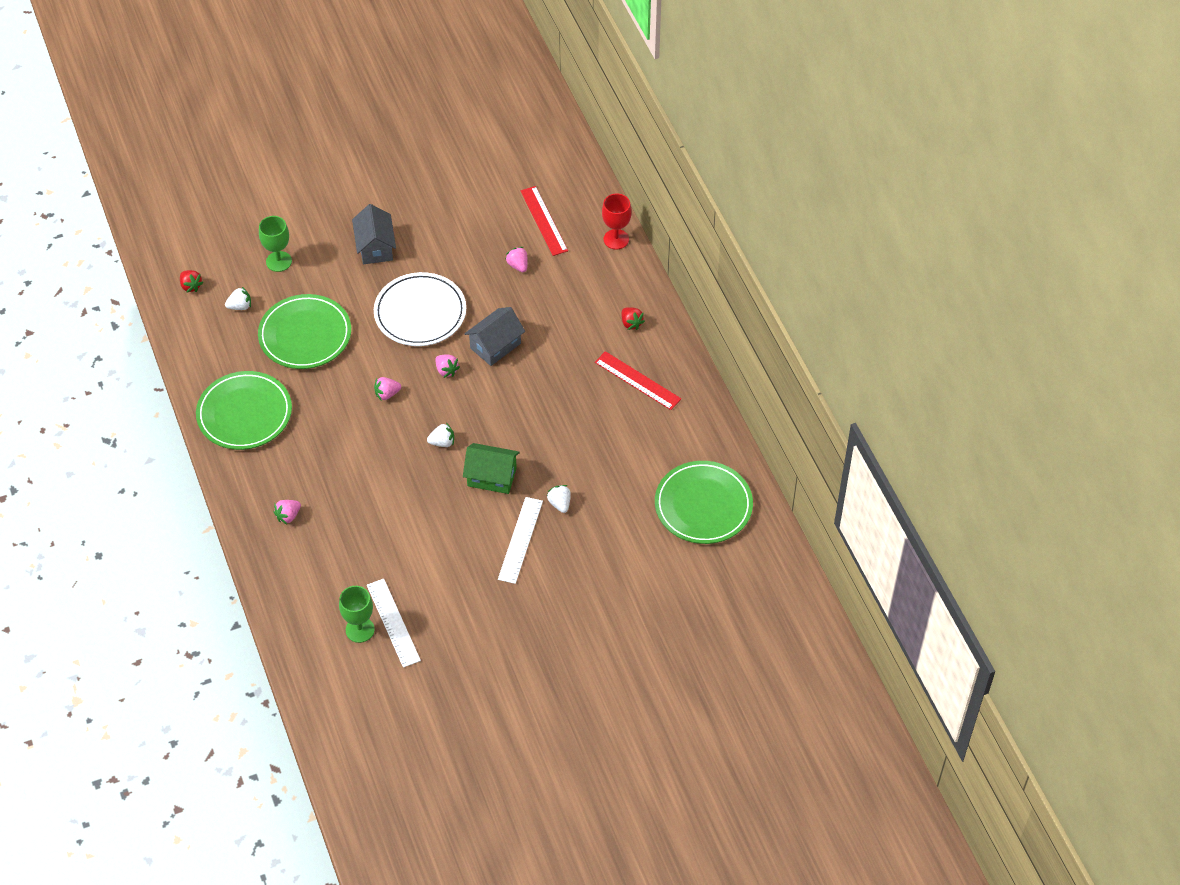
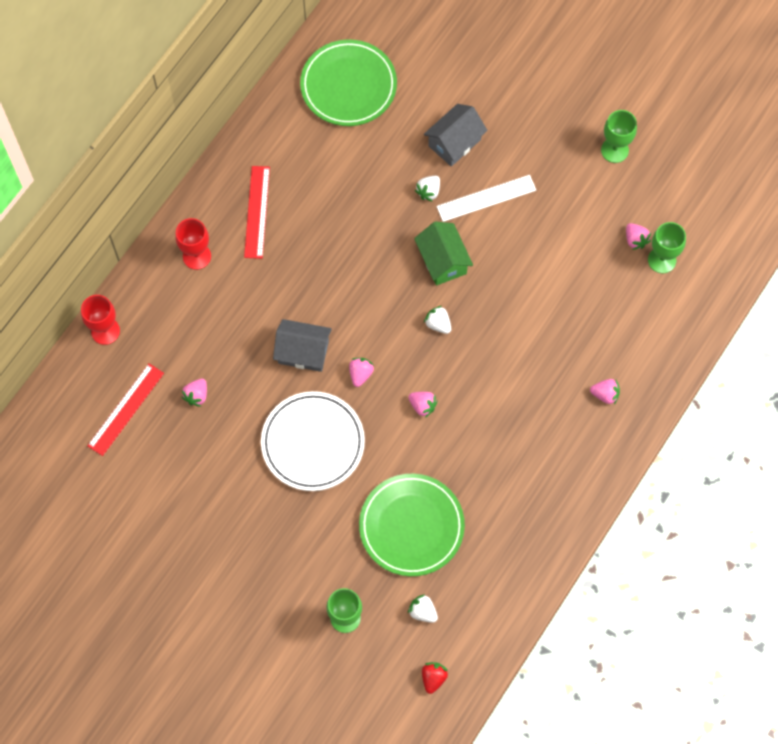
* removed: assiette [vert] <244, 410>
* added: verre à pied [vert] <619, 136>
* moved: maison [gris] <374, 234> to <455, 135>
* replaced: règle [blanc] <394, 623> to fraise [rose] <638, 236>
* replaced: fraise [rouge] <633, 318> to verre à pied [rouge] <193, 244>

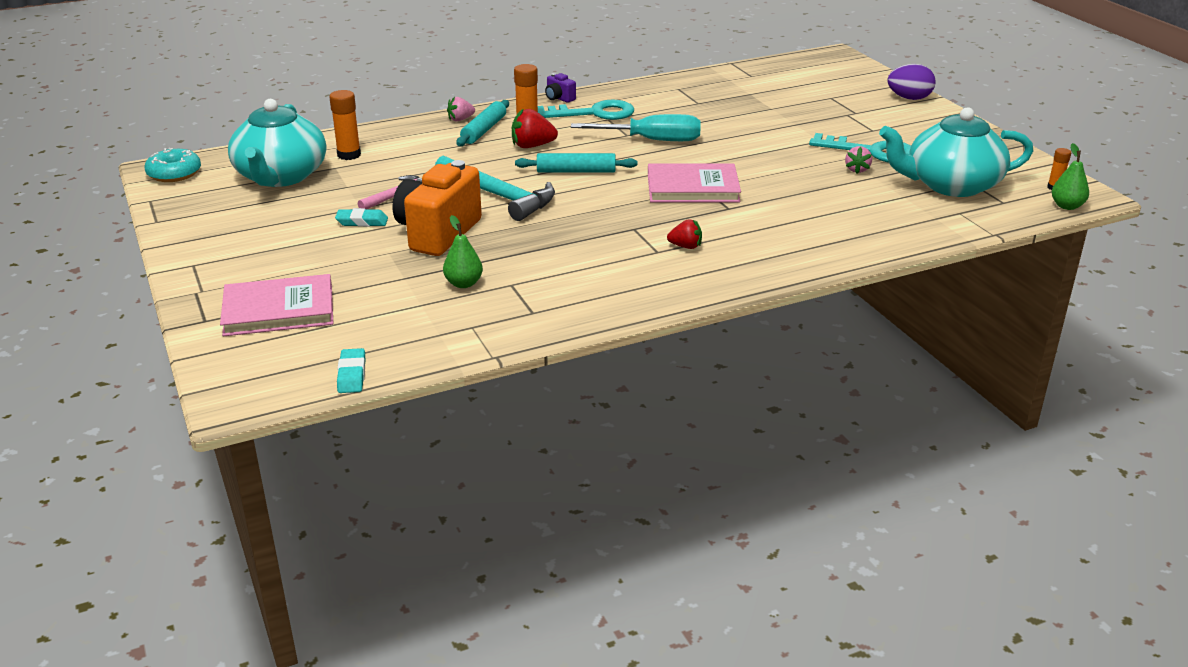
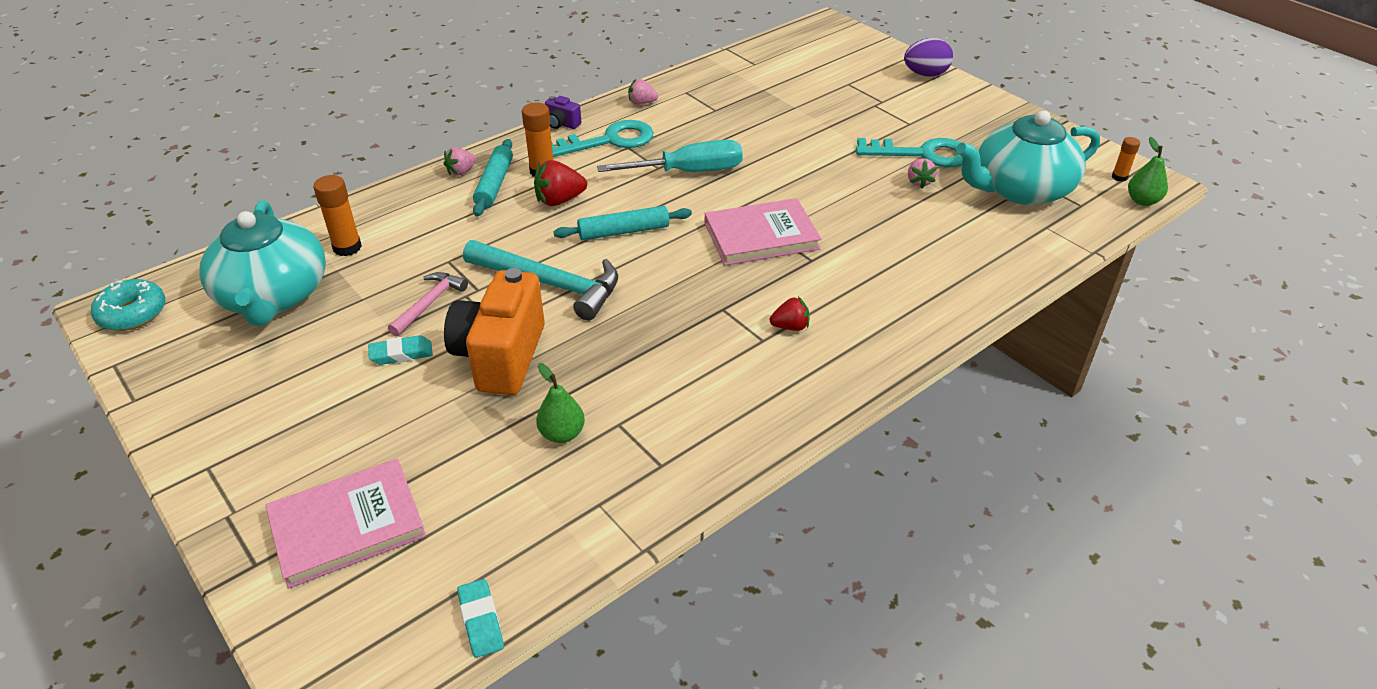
* added: fraise [rose] <643, 92>

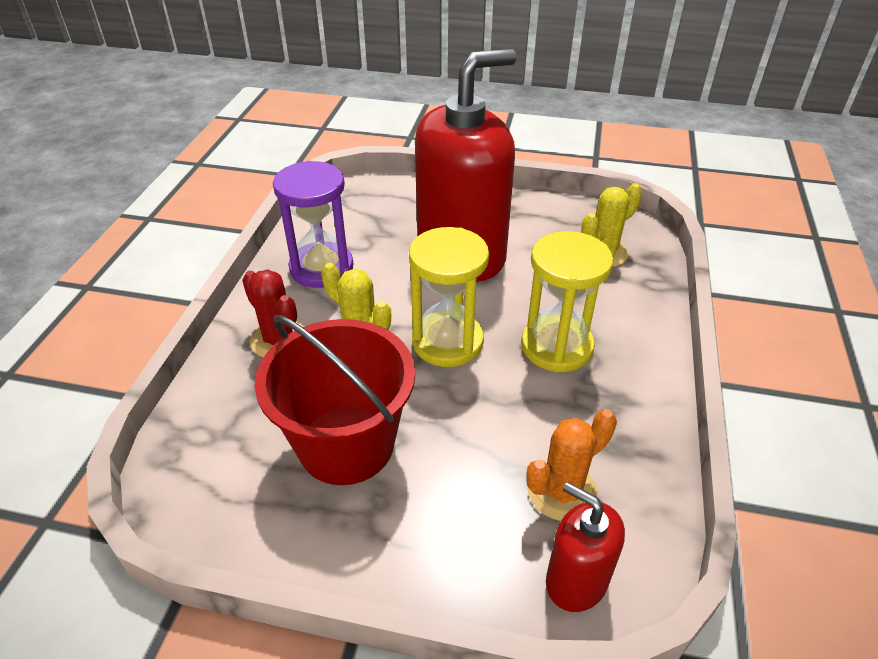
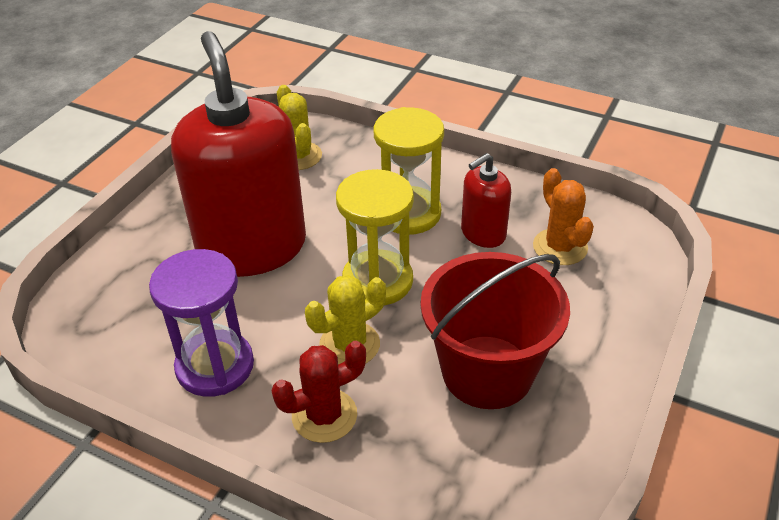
* moved: distributeur de savon [rouge] <585, 547> to <486, 200>

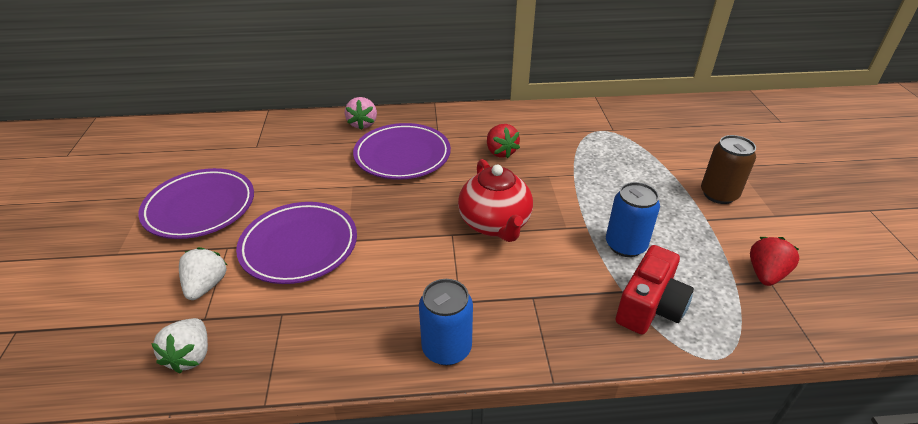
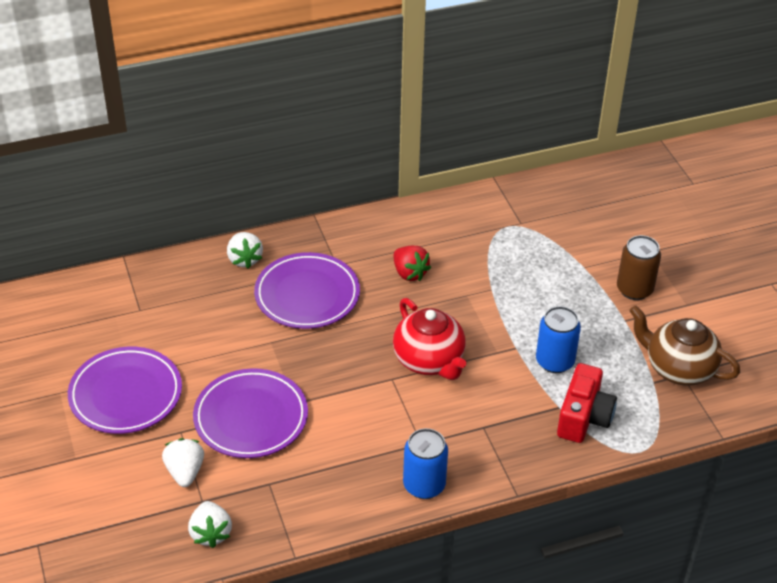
* replaced: fraise [rouge] <774, 261> to théière [marron] <684, 345>
* recoloured: fraise [rose] <361, 113> to fraise [blanc] <245, 250>

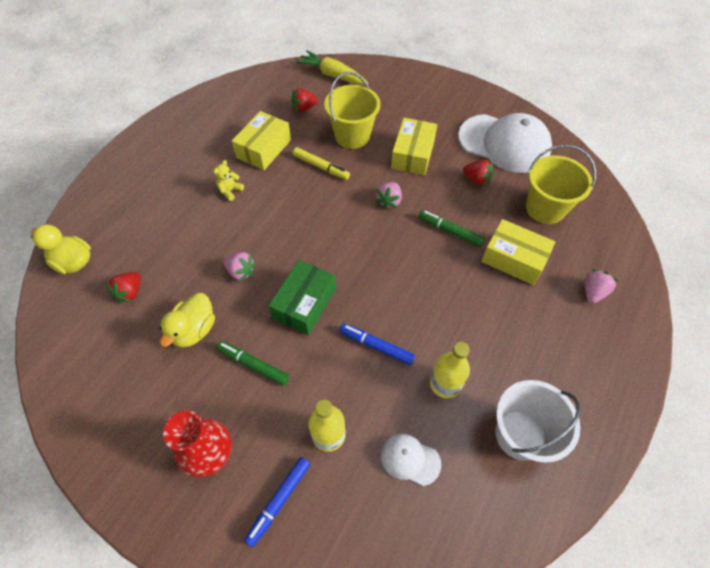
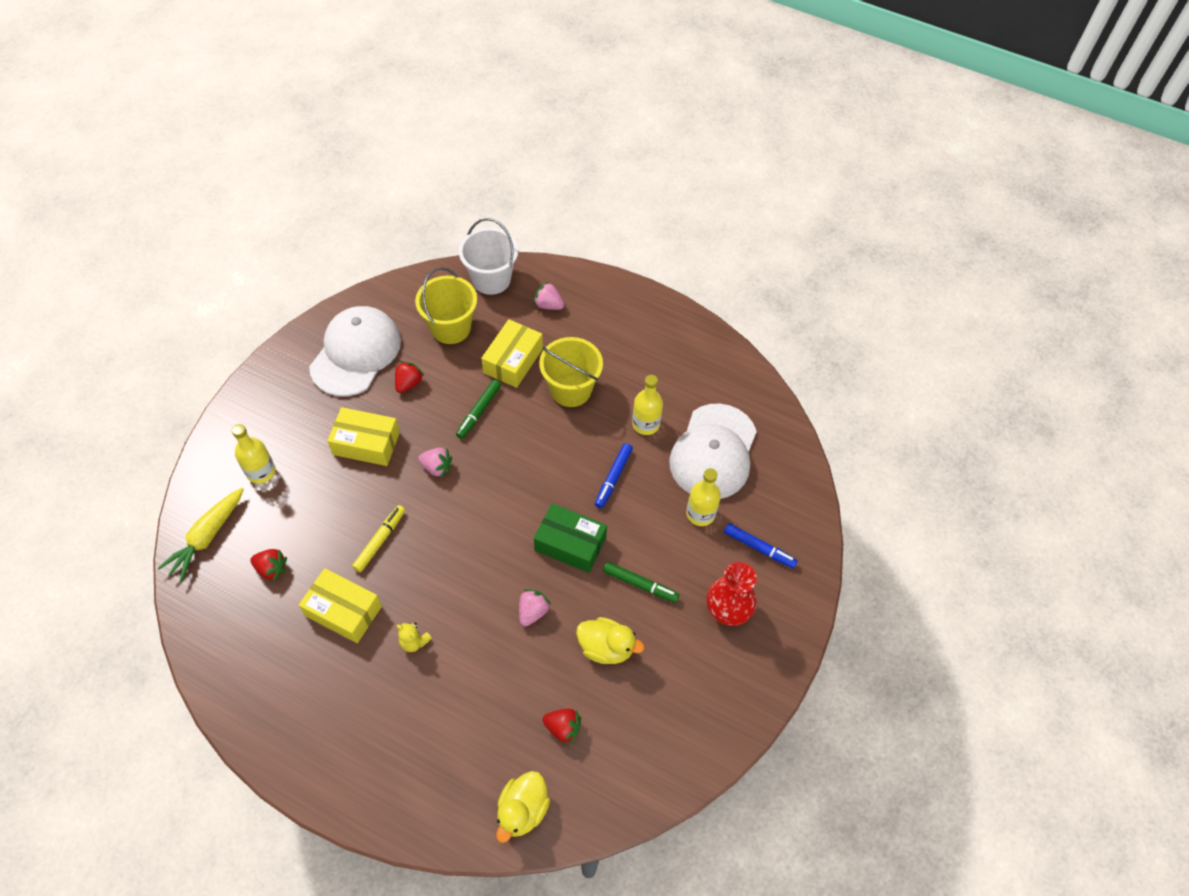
* added: bouteille [jaune] <253, 454>
* moved: seau [jaune] <352, 110> to <571, 372>
* moved: seau [blanc] <538, 421> to <488, 256>
* turned: feutre [vert] <252, 363> = <641, 582> 90 degrees counterclockwise
* turned: fraise [rouge] <304, 100> = <268, 565> 45 degrees counterclockwise
* resized: casquette [blanc] <411, 460> = <713, 451> x2.18

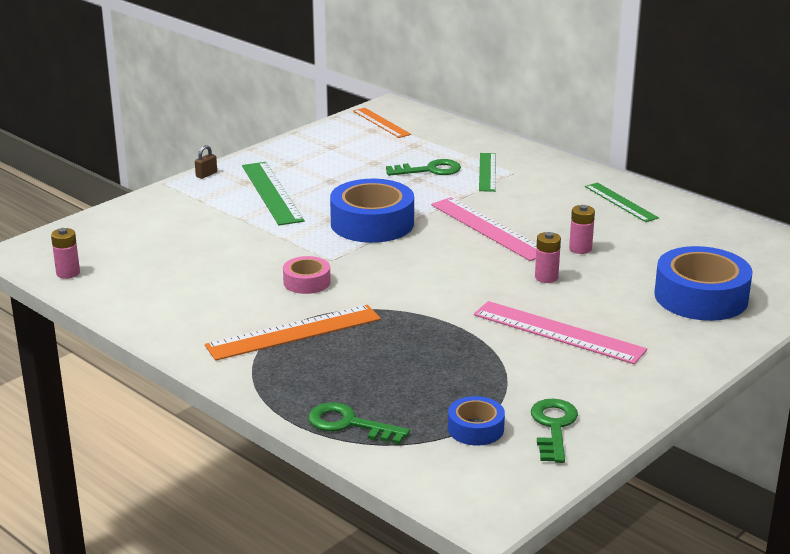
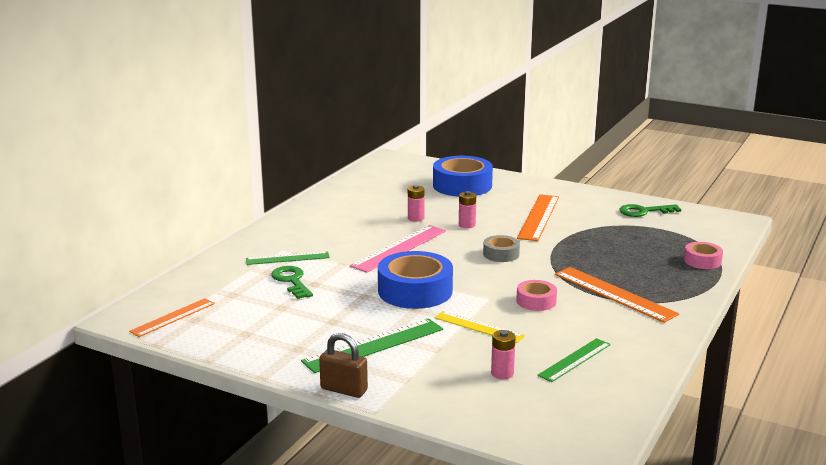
* removed: ruban adhésif [bleu] <476, 421>
* added: règle [jaune] <480, 327>
* added: ruban adhésif [gris] <501, 248>
* moved: pile [rose] <65, 253> to <503, 354>
* moved: règle [vert] <622, 202> to <574, 360>
* replaced: clé [vert] <359, 423> to ruban adhésif [rose] <703, 255>
* recoloured: règle [rose] <560, 332> to règle [orange] <538, 217>
* resized: cadenas [marron] <206, 162> = <343, 365> x1.77

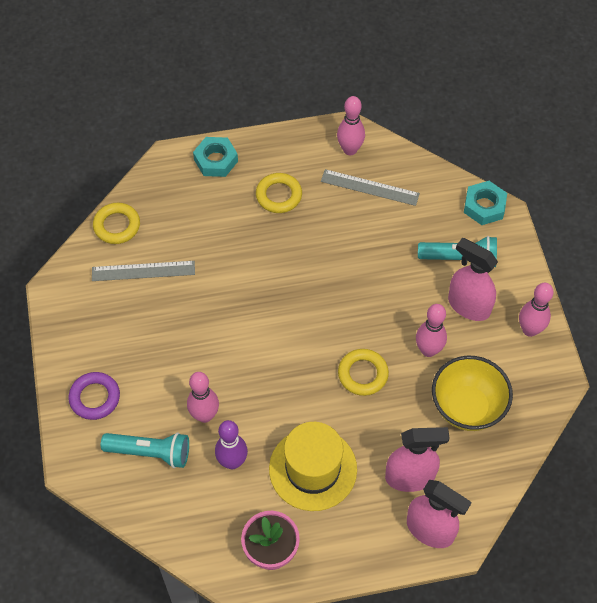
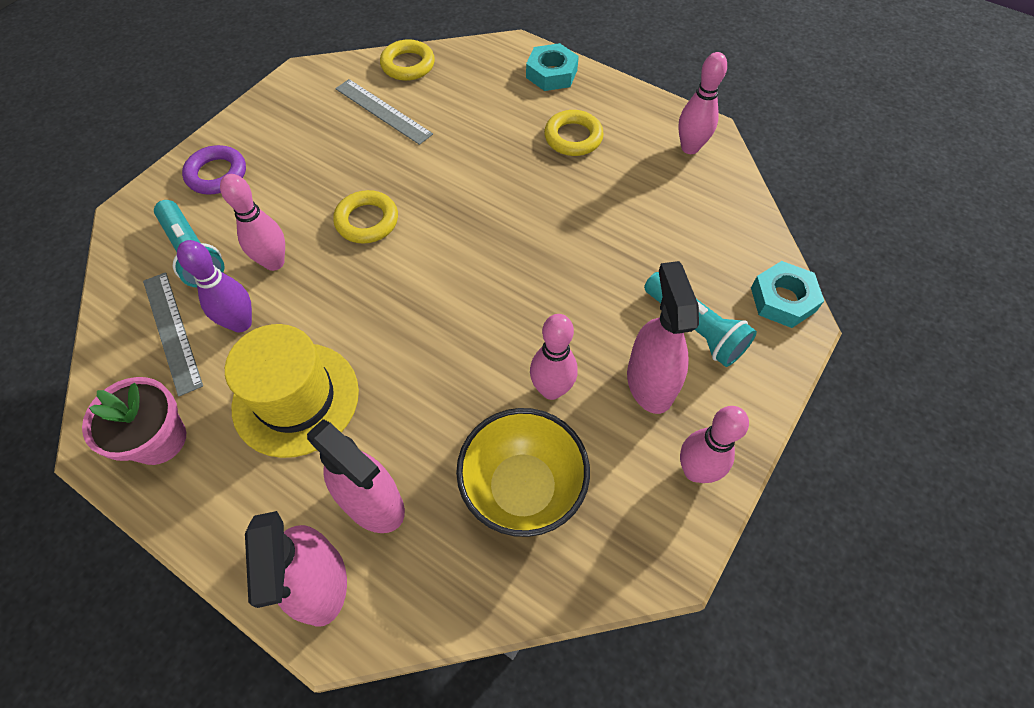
* moved: règle [gris] <370, 187> to <173, 334>
* moved: anneau [jaune] <363, 372> to <365, 217>

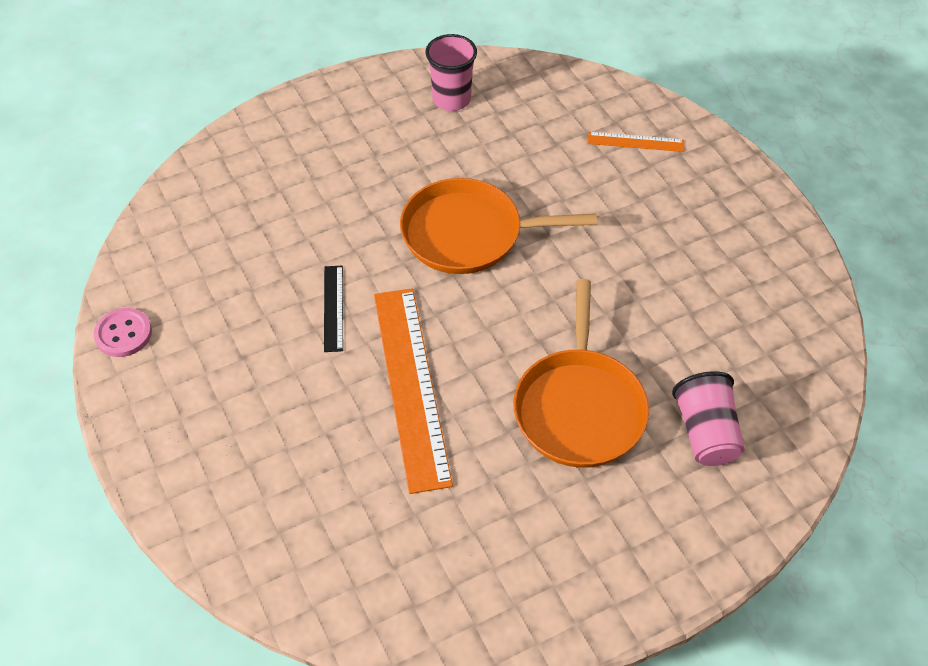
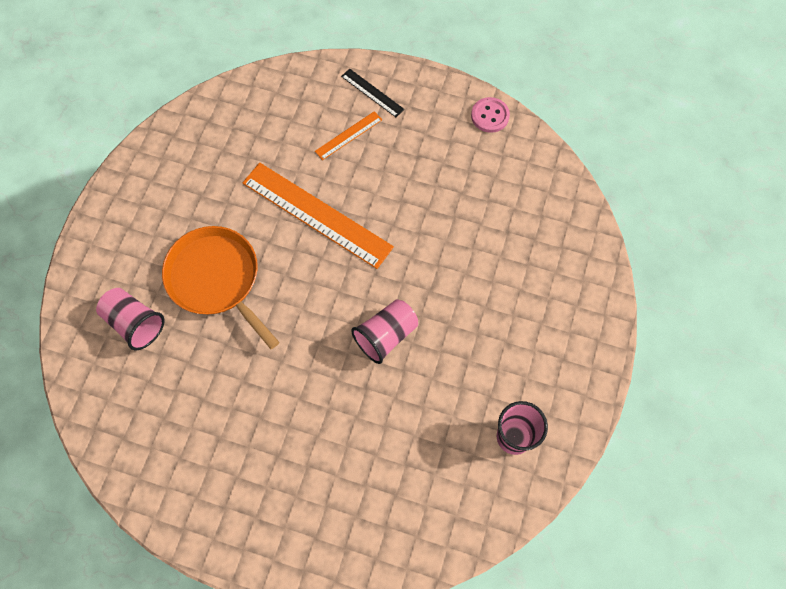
* moved: règle [noir] <333, 309> to <372, 92>
* moved: règle [orange] <636, 142> to <348, 135>
* replaced: poêle [orange] <498, 226> to gobelet [rose] <384, 331>

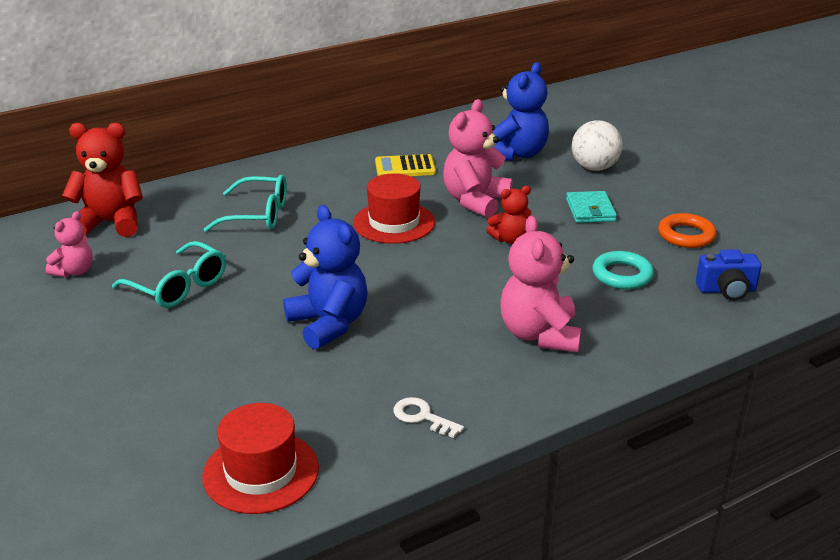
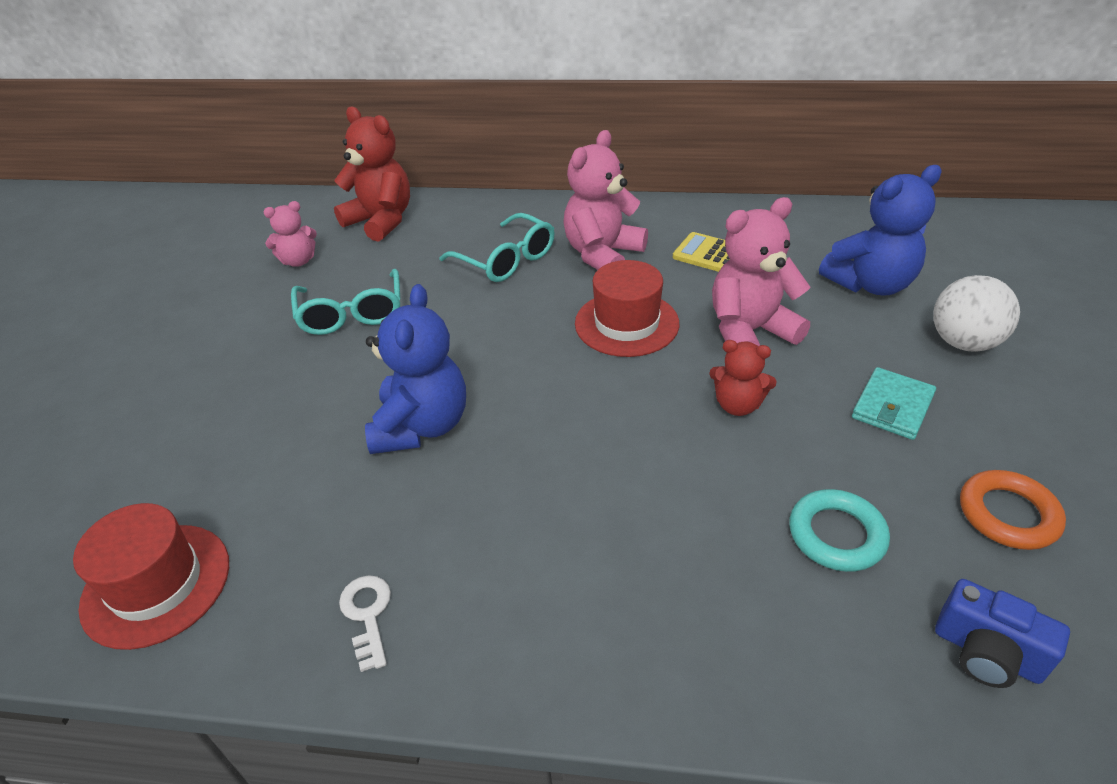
* moved: ours en peluche [rose] <540, 284> to <605, 200>

